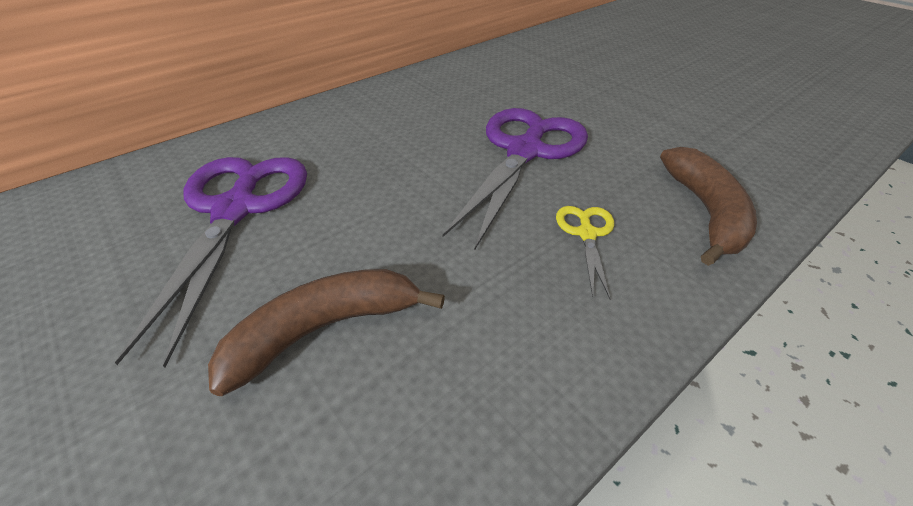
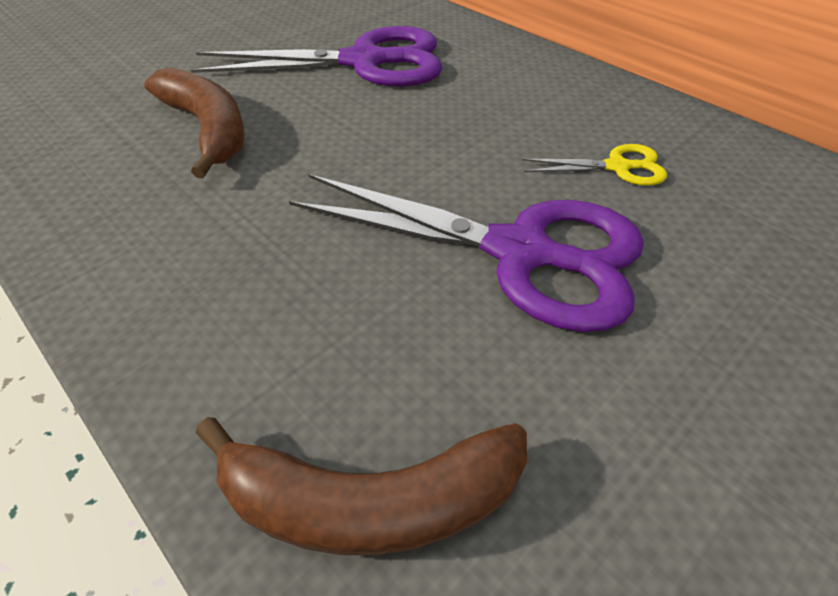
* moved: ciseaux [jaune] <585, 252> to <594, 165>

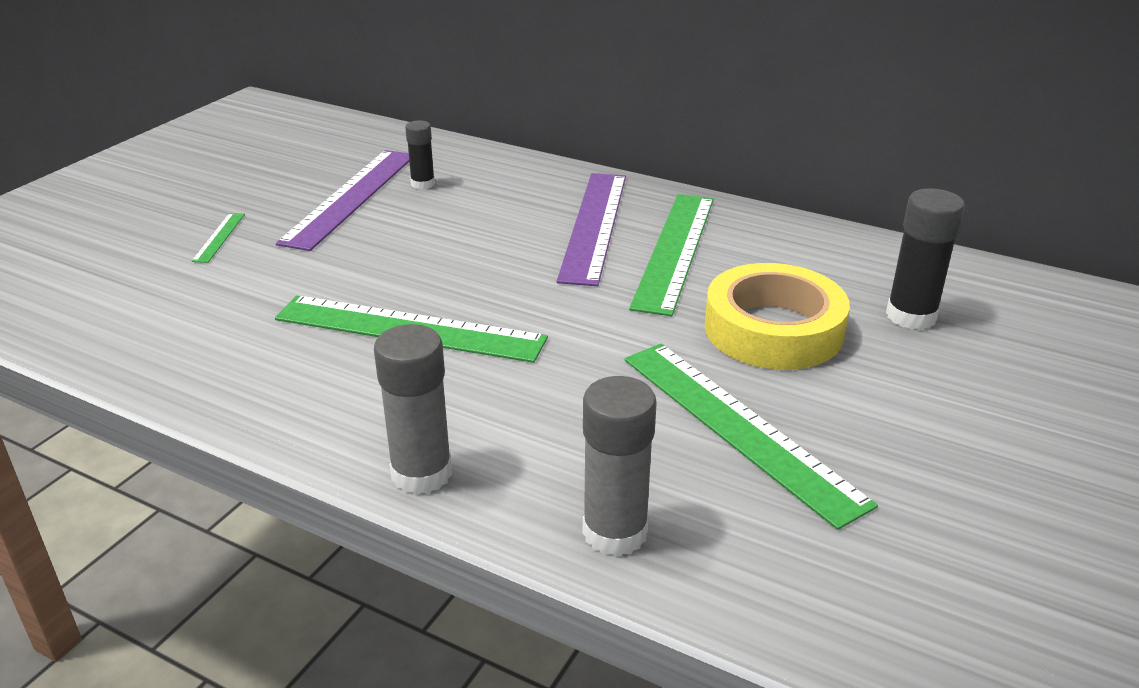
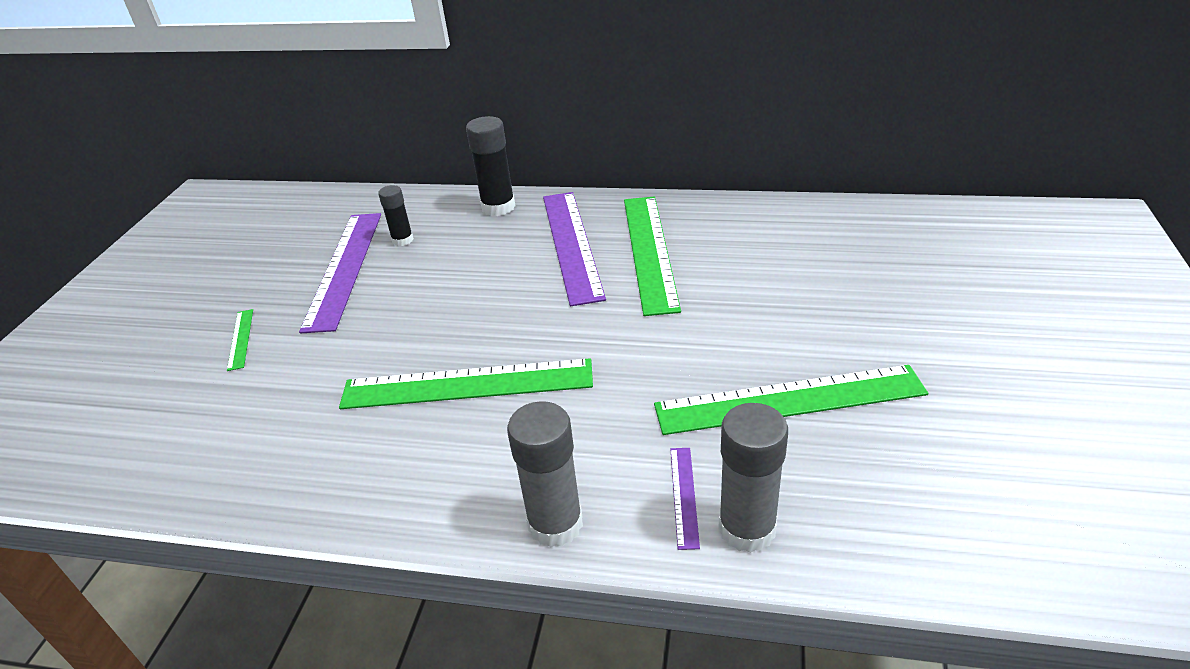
* removed: ruban adhésif [jaune] <777, 316>
* added: règle [violet] <685, 499>
* moved: bâton de colle [noir] <925, 259> to <490, 166>
* turned: règle [vert] <751, 437> = <791, 400> 45 degrees counterclockwise

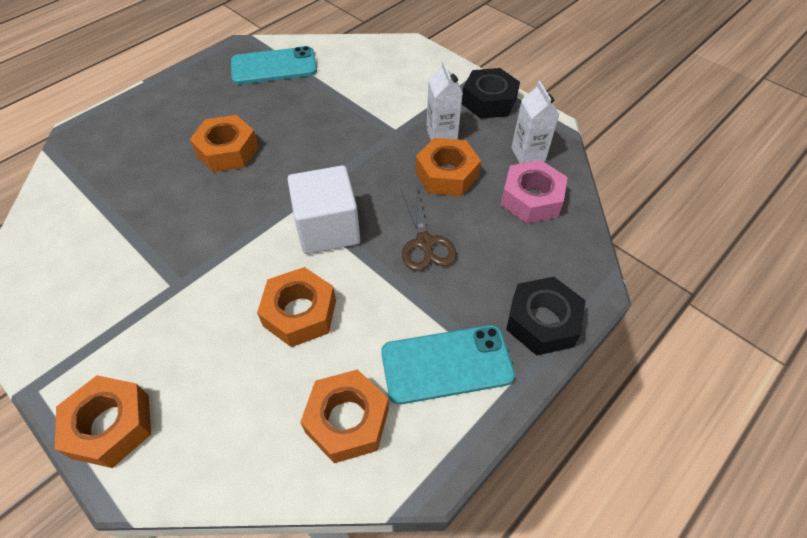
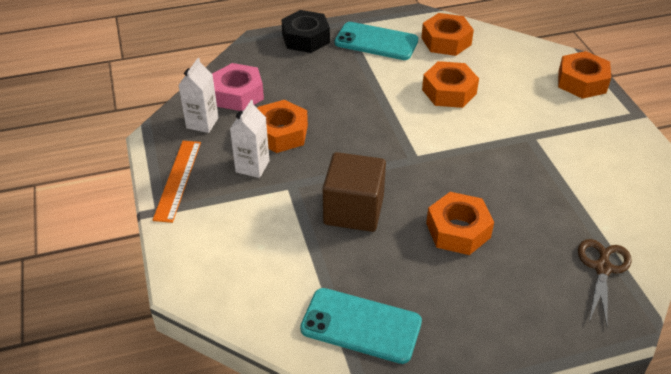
* removed: cube [blanc] <323, 209>
* added: cube [marron] <354, 192>
* moved: ciseaux [marron] <429, 228> to <605, 282>
* replaced: écrou [noir] <491, 93> to règle [orange] <176, 182>

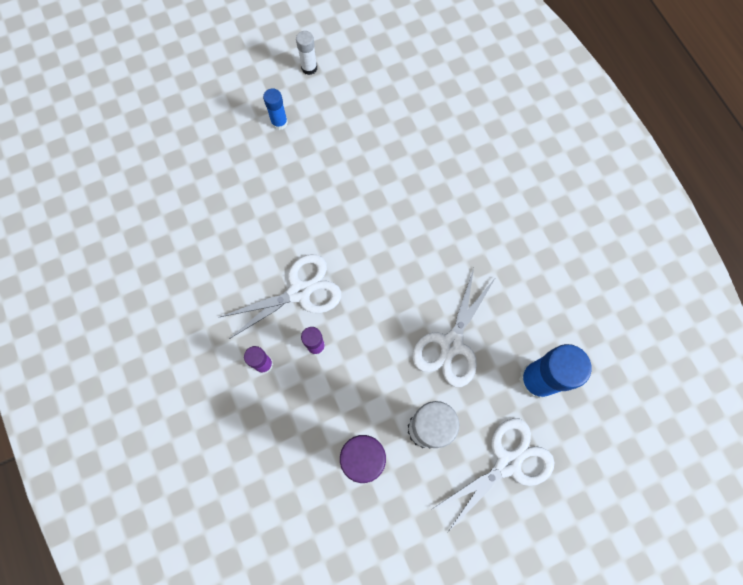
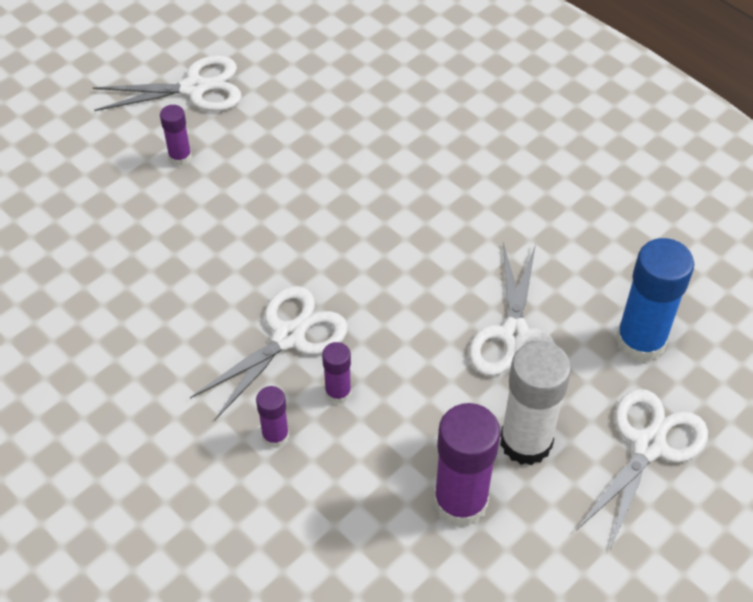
* replaced: bâton de colle [blanc] <306, 53> to ciseaux [blanc] <167, 83>
* recoloured: bâton de colle [bleu] <275, 109> to bâton de colle [violet] <176, 135>

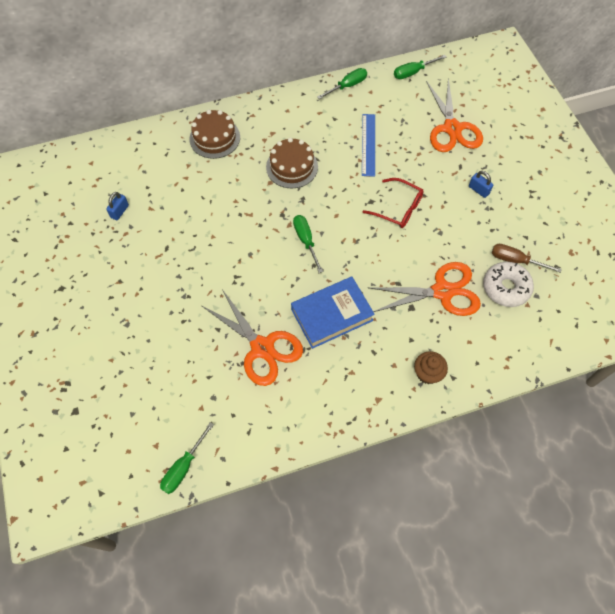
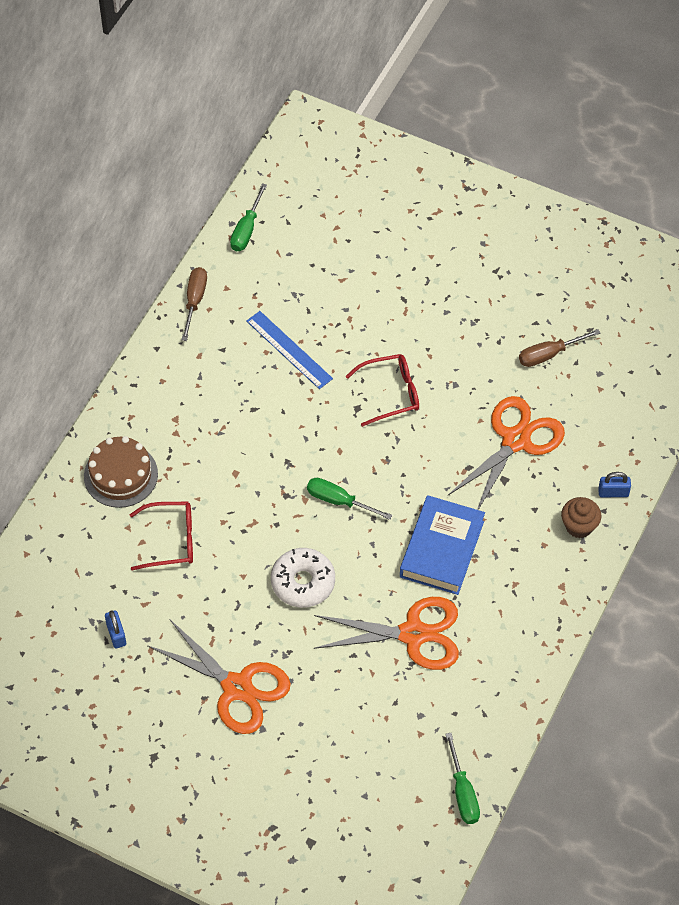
* removed: gâteau [marron] <292, 163>
* added: lunettes [rouge] <161, 536>
* moved: ciseaux [orange] <454, 115> to <219, 676>
* moved: cadenas [bleu] <481, 184> to <614, 484>
* moved: beignet [blanc] <508, 284> to <303, 578>
* recoloured: tournevis [vert] <342, 83> to tournevis [marron] <194, 304>

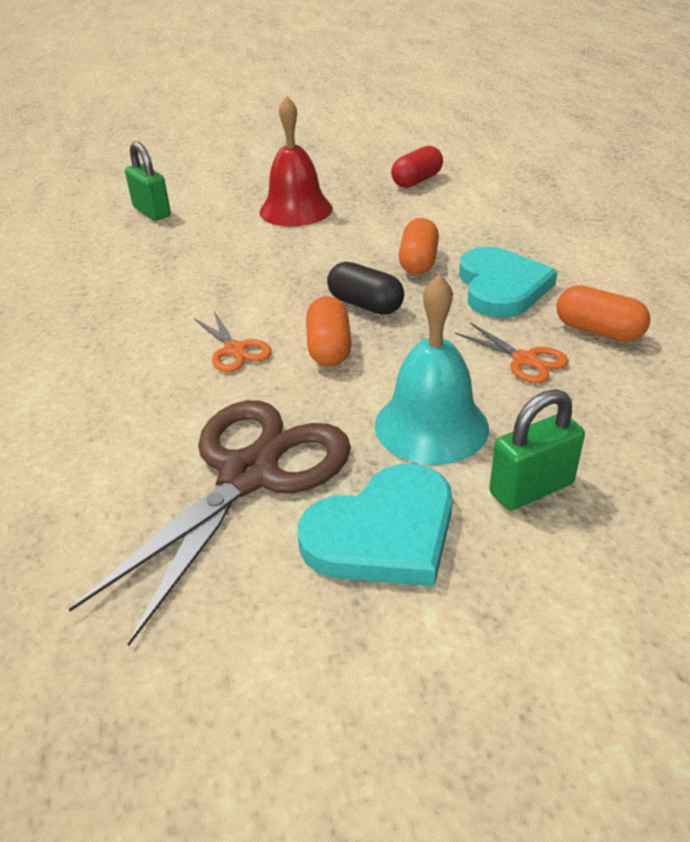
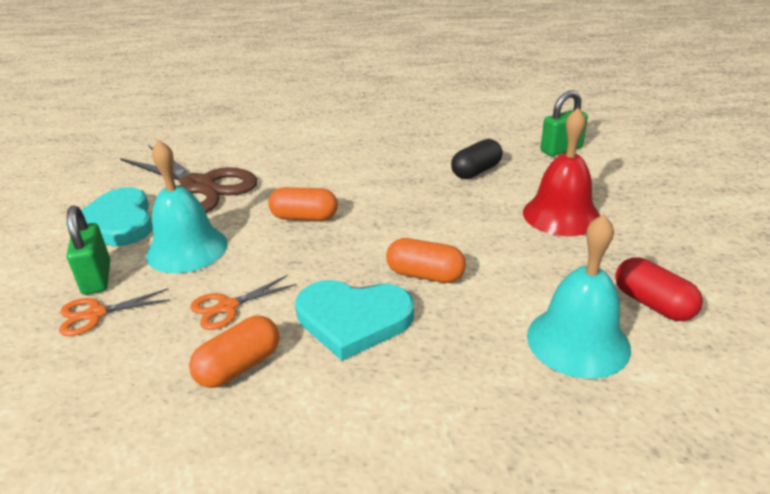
* added: cloche [turquoise] <579, 296>
* moved: ciseaux [orange] <233, 341> to <114, 312>
* moved: gélule [noir] <365, 288> to <477, 159>

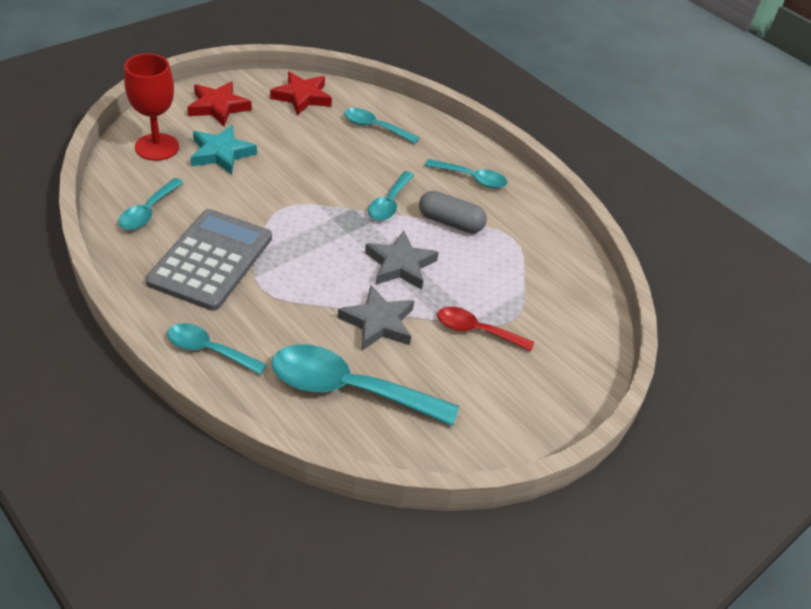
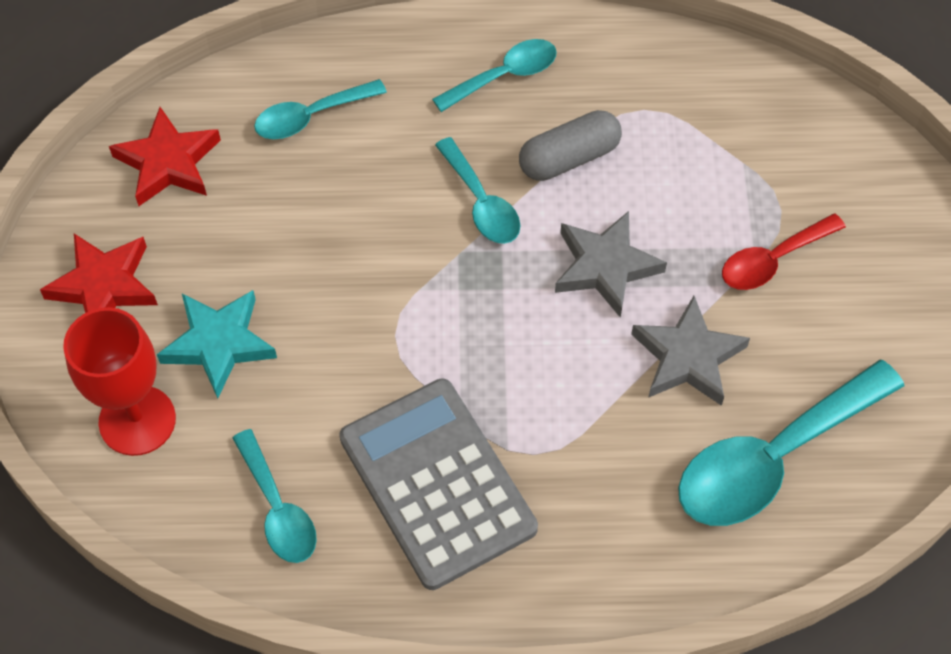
* removed: cuillère [turquoise] <217, 349>

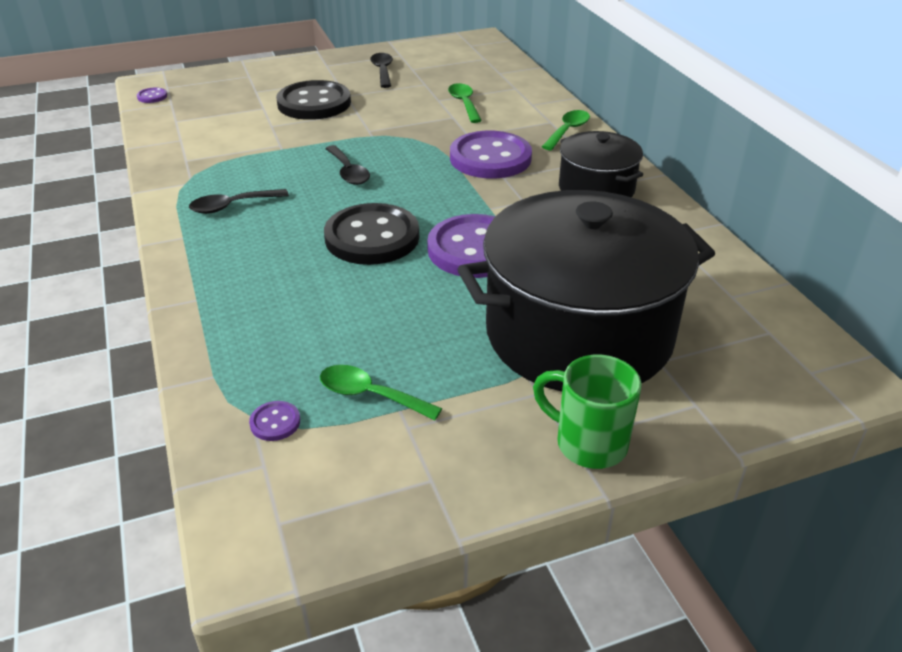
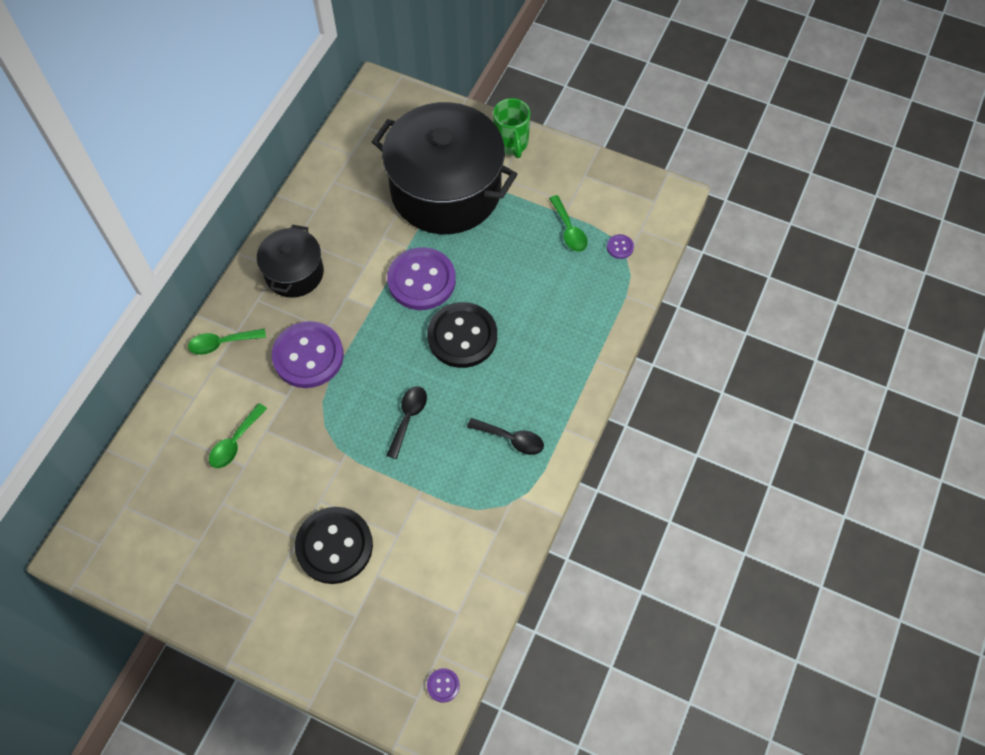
* removed: cuillère [noir] <381, 70>

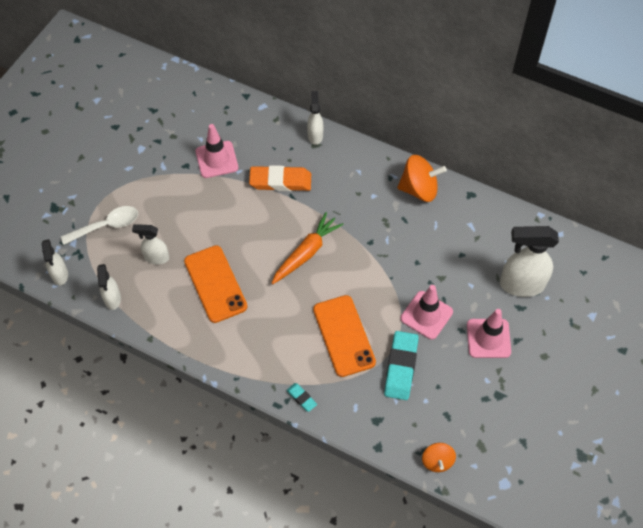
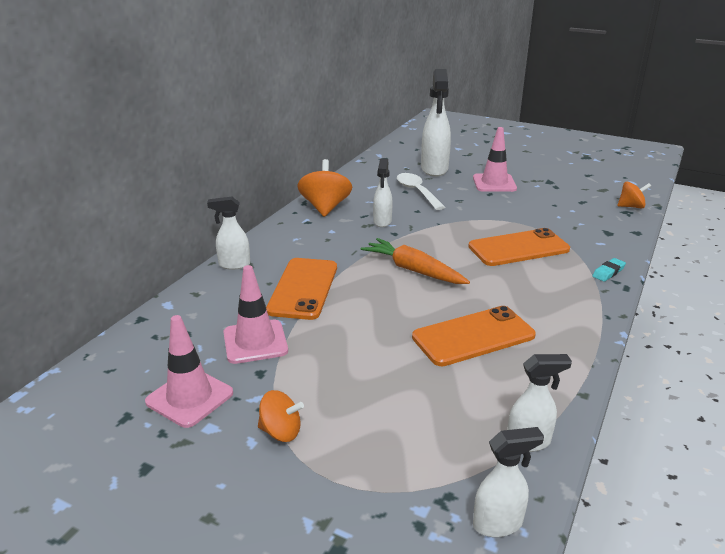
* removed: gomme [turquoise] <401, 365>
* added: toupie [orange] <281, 416>
* moved: cuillère [blanc] <99, 225> to <421, 191>
* moved: vaporisateur [blanc] <150, 244> to <382, 193>
* moved: cône de chantier [rose] <426, 312> to <189, 371>
* replaced: gomme [orange] <280, 178> to téléphone [orange] <301, 289>

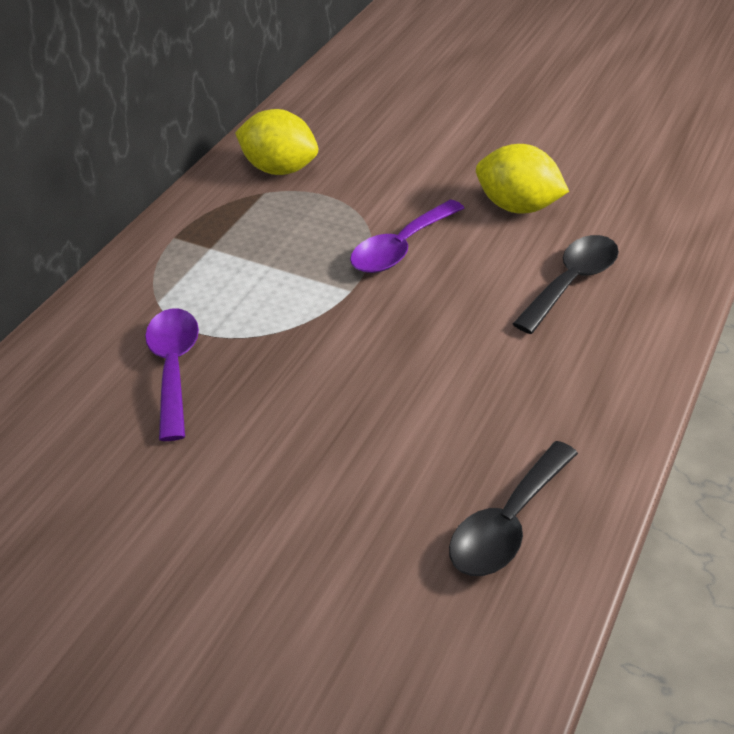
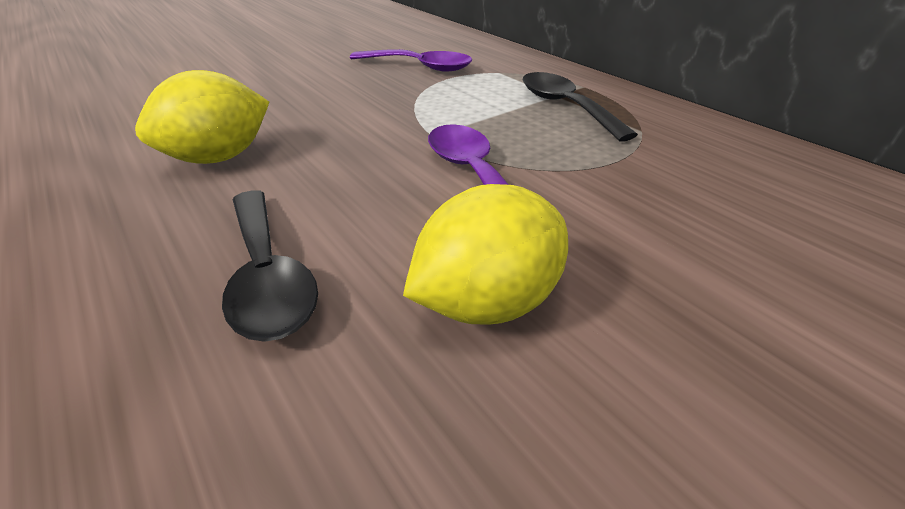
* moved: citron [jaune] <276, 142> to <202, 117>
* moved: cuillère [noir] <513, 508> to <580, 107>

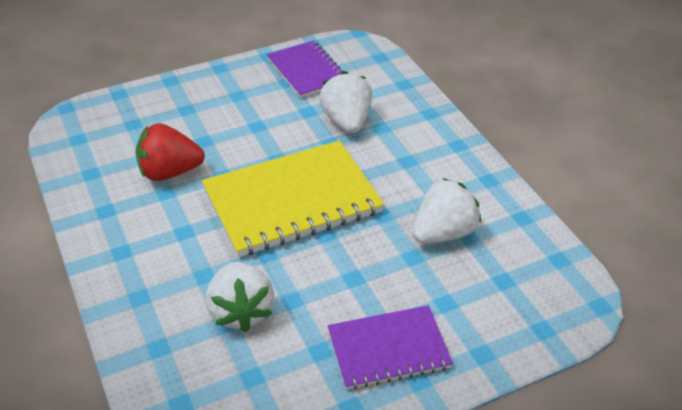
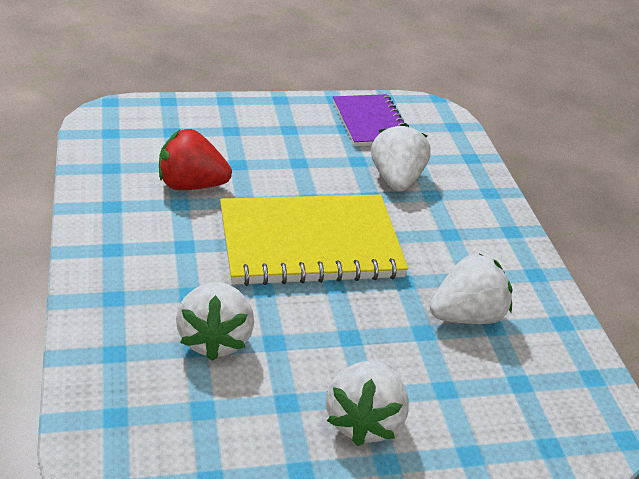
* replaced: carnet [violet] <390, 347> to fraise [blanc] <367, 403>

